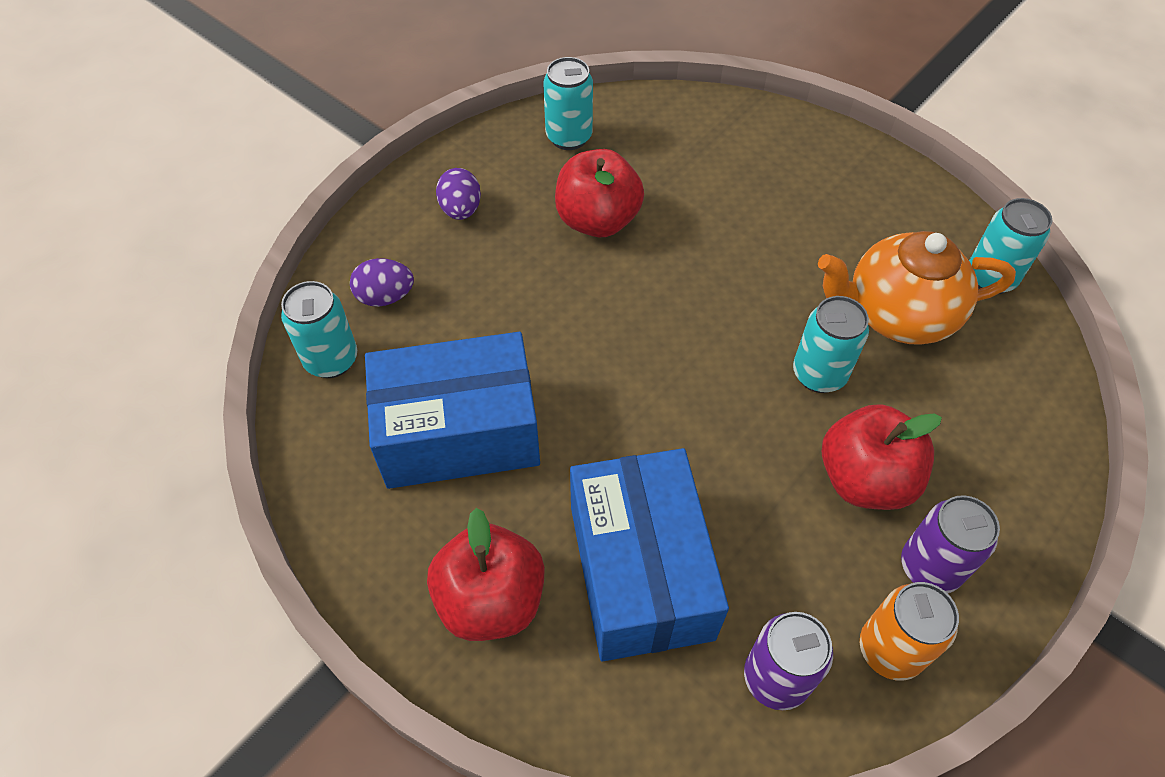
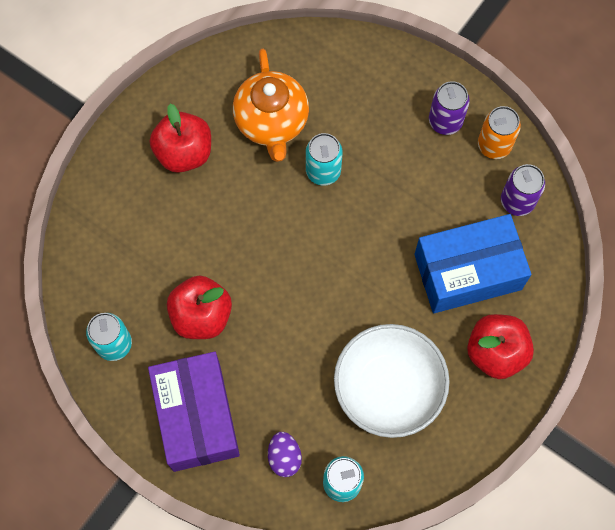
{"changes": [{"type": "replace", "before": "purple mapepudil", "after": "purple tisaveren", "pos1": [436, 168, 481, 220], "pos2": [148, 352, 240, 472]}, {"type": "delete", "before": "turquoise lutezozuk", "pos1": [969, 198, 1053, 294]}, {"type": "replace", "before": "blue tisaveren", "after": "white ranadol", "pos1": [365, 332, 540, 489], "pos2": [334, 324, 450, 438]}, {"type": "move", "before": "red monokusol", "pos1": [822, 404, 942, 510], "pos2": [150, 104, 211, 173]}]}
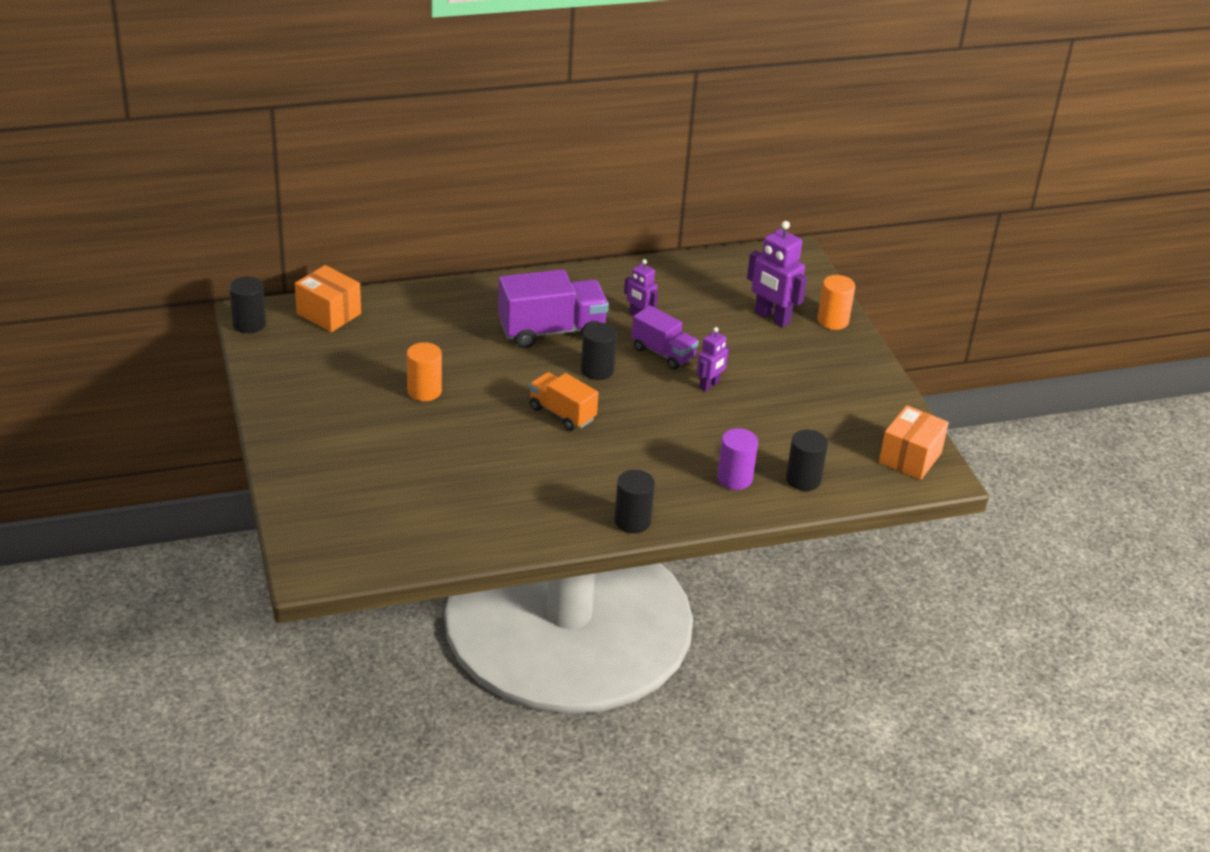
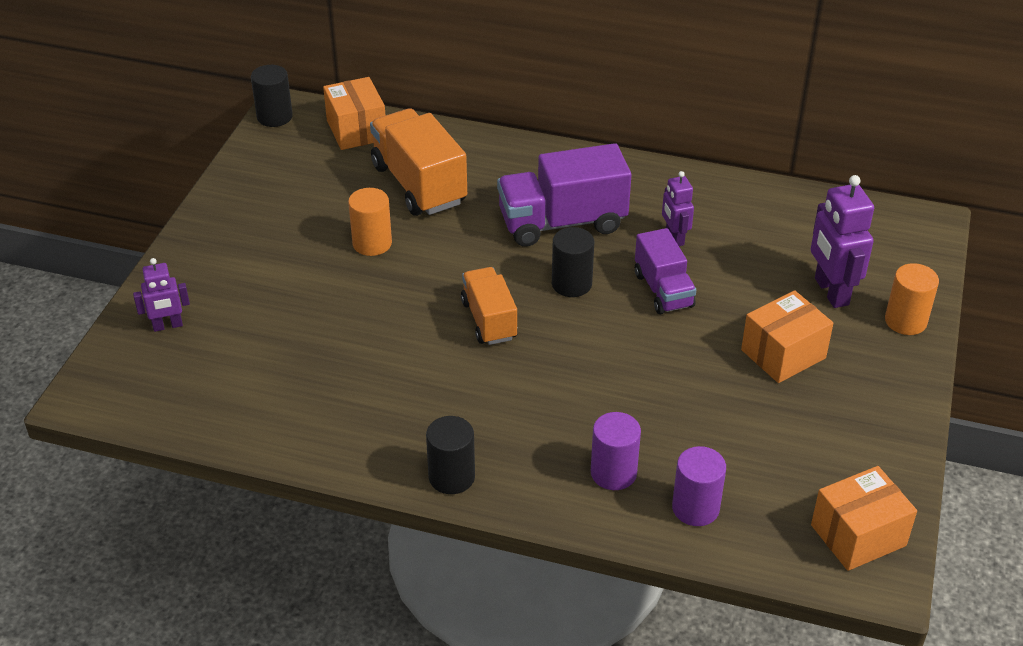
{"changes": [{"type": "rotate", "before": "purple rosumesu", "pos1": [498, 269, 609, 348], "pos2": [497, 143, 631, 247], "turn": 150}, {"type": "move", "before": "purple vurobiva", "pos1": [697, 327, 729, 392], "pos2": [133, 258, 190, 332]}, {"type": "recolor", "before": "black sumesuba", "after": "purple sumesuba", "pos1": [786, 430, 828, 491], "pos2": [672, 446, 726, 526]}, {"type": "insert", "after": "orange rosumesu", "pos2": [370, 108, 467, 216]}, {"type": "insert", "after": "orange tisaveren", "pos2": [741, 290, 834, 383]}]}
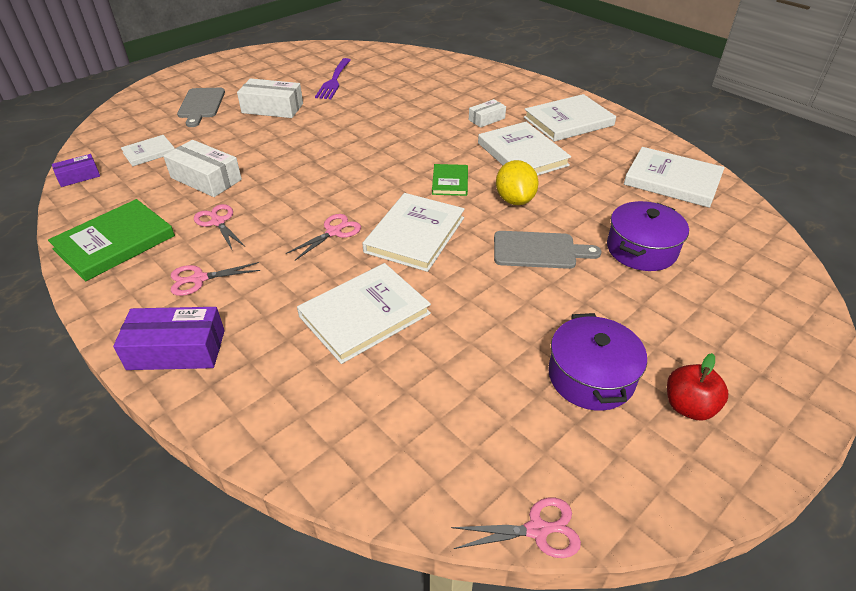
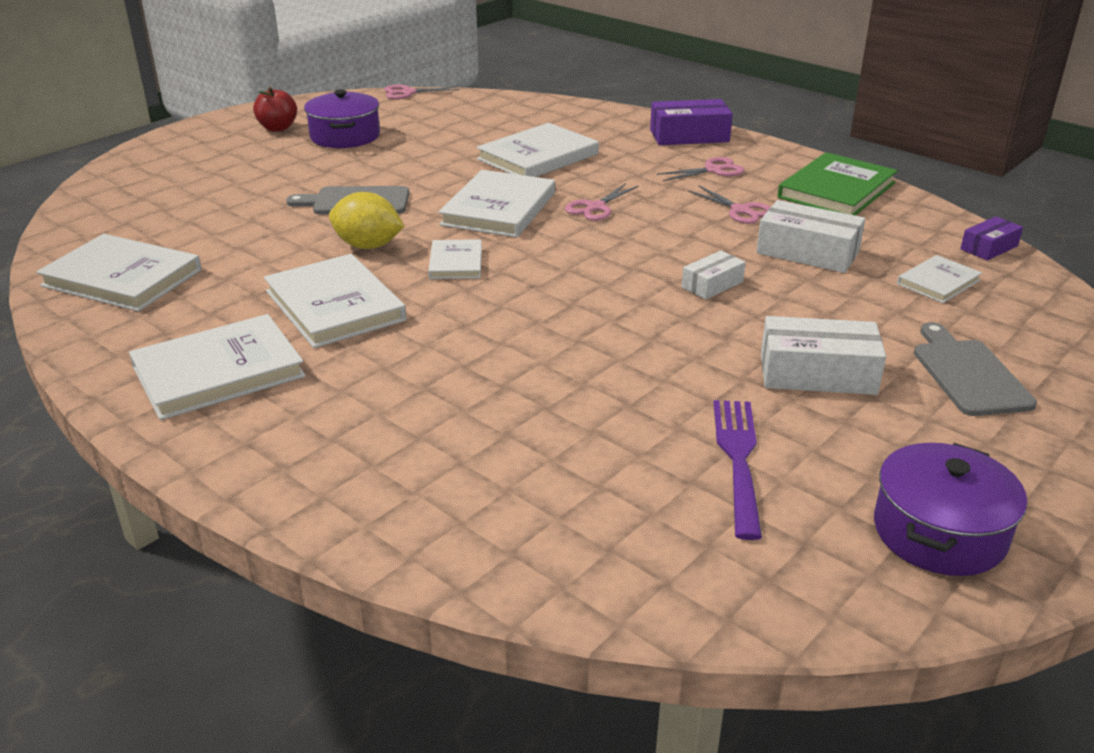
{"changes": [{"type": "move", "before": "white tisaveren", "pos1": [469, 99, 506, 128], "pos2": [682, 250, 746, 299]}, {"type": "rotate", "before": "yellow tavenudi", "pos1": [496, 160, 539, 205], "pos2": [329, 192, 404, 249], "turn": -60}, {"type": "recolor", "before": "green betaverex", "after": "white betaverex", "pos1": [432, 164, 468, 196], "pos2": [428, 239, 482, 279]}, {"type": "move", "before": "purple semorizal", "pos1": [607, 201, 689, 271], "pos2": [874, 443, 1027, 576]}]}
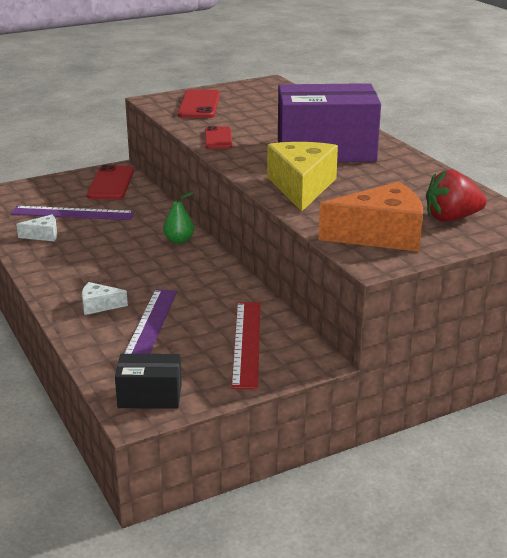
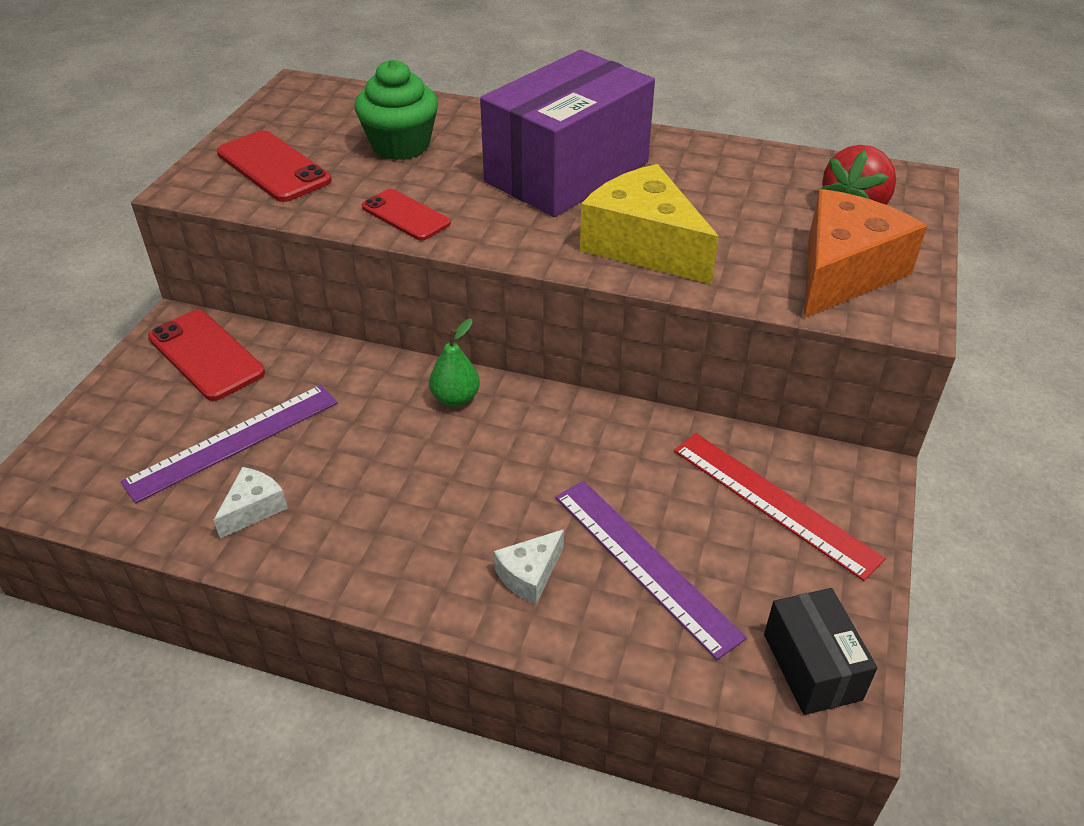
{"changes": [{"type": "rotate", "before": "black tisaveren", "pos1": [115, 354, 182, 409], "pos2": [764, 588, 877, 715], "turn": -60}, {"type": "insert", "after": "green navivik", "pos2": [355, 59, 438, 160]}]}
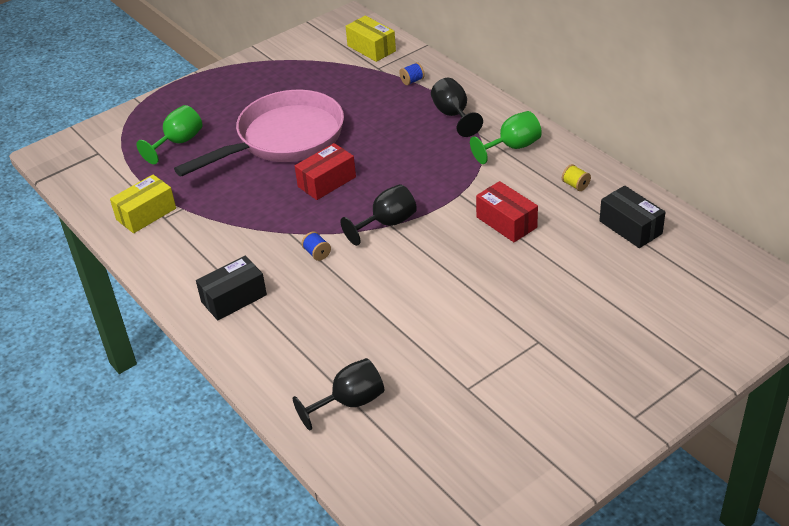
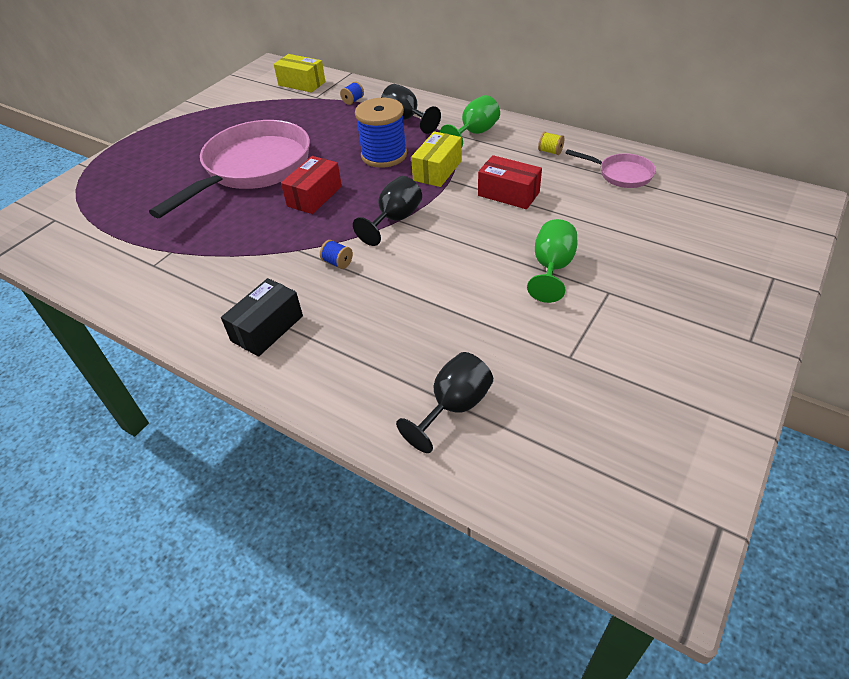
{"changes": [{"type": "move", "before": "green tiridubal", "pos1": [136, 105, 203, 164], "pos2": [527, 219, 577, 303]}, {"type": "move", "before": "yellow tisaveren", "pos1": [110, 175, 176, 233], "pos2": [411, 131, 462, 187]}, {"type": "replace", "before": "black tisaveren", "after": "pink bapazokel", "pos1": [599, 186, 665, 248], "pos2": [565, 149, 656, 188]}, {"type": "insert", "after": "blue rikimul", "pos2": [355, 98, 407, 168]}]}
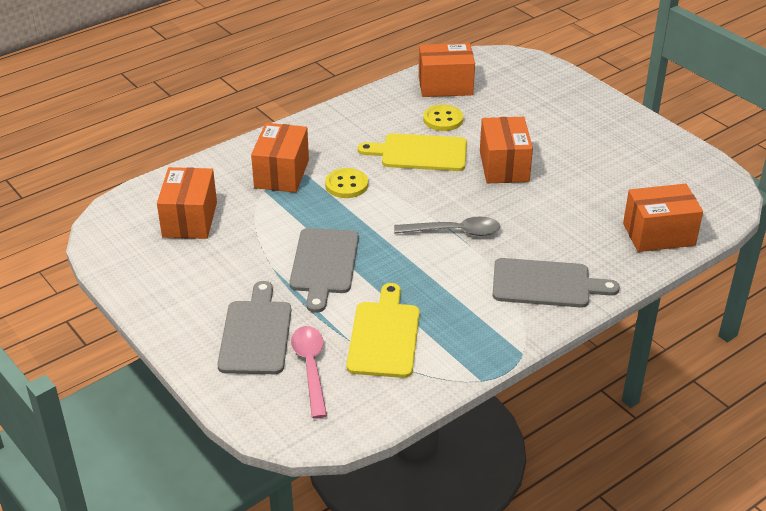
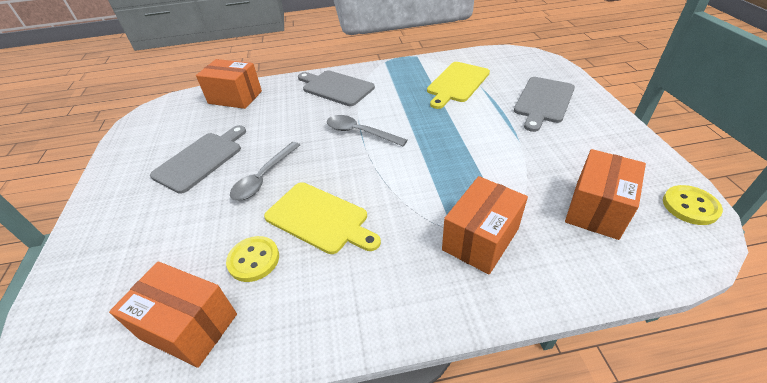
{"changes": [{"type": "replace", "before": "orange tisaveren", "after": "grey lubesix", "pos1": [480, 117, 533, 183], "pos2": [230, 142, 300, 201]}, {"type": "move", "before": "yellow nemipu", "pos1": [325, 168, 368, 198], "pos2": [663, 185, 723, 225]}, {"type": "move", "before": "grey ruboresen", "pos1": [289, 228, 359, 313], "pos2": [150, 125, 246, 194]}, {"type": "delete", "before": "pink lubesix", "pos1": [291, 326, 327, 419]}]}
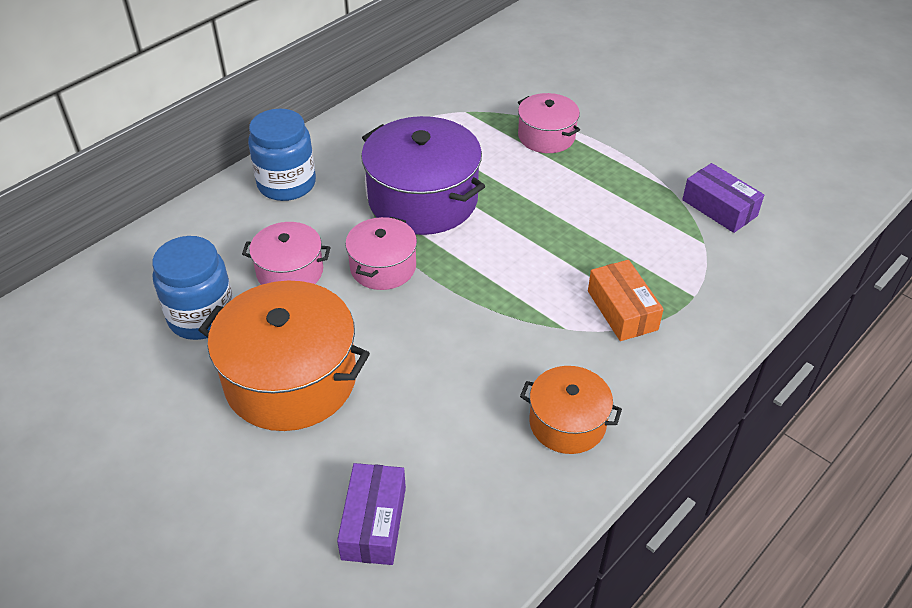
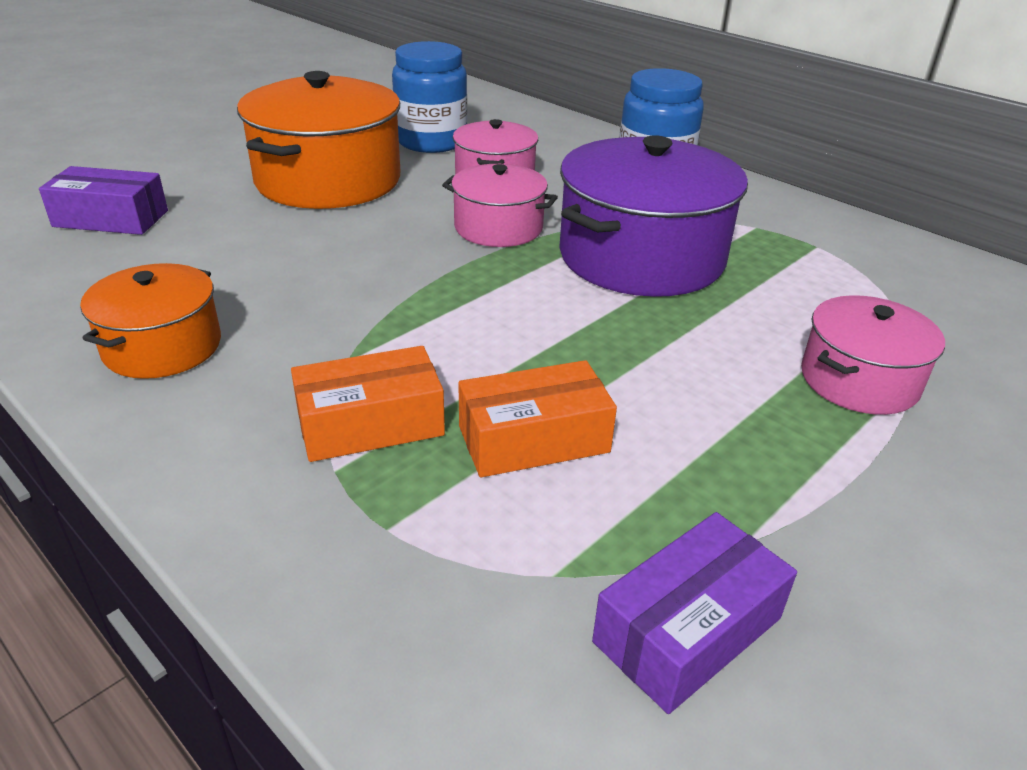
{"changes": [{"type": "insert", "after": "orange tisaveren", "pos2": [458, 360, 617, 477]}]}
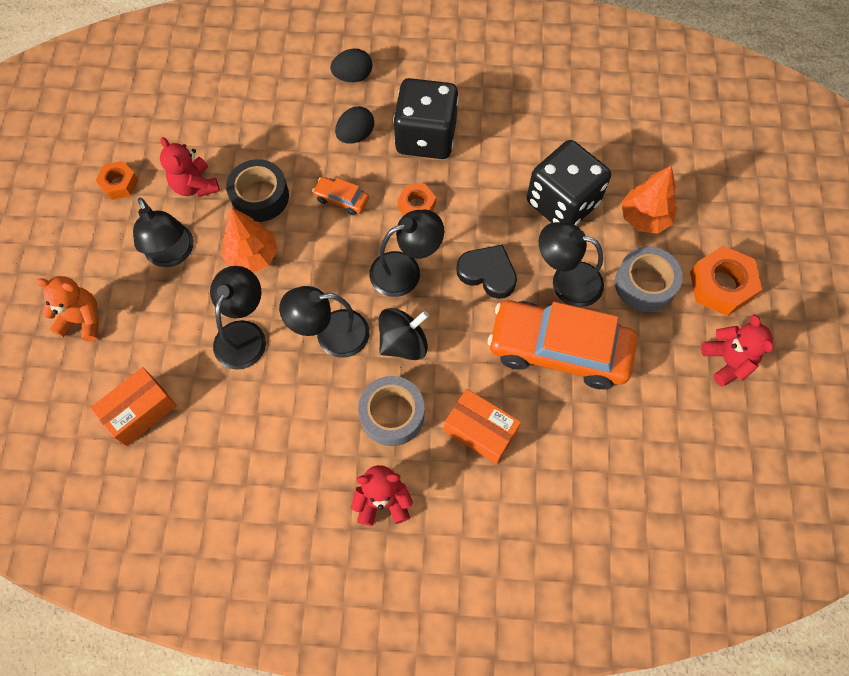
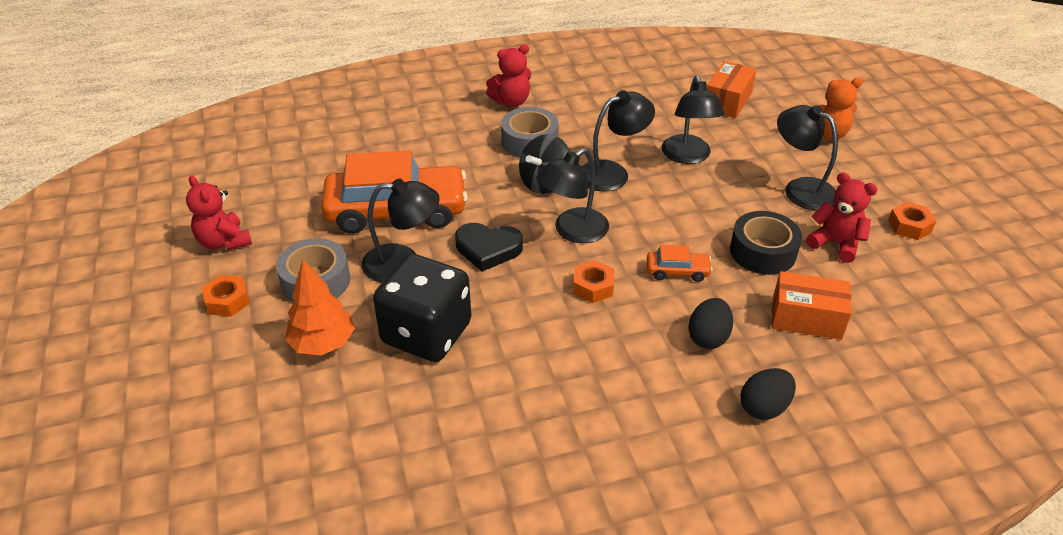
{"changes": [{"type": "delete", "before": "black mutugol", "pos1": [393, 78, 459, 159]}, {"type": "delete", "before": "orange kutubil", "pos1": [221, 207, 278, 273]}, {"type": "resize", "before": "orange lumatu", "pos1": [690, 246, 762, 316], "pos2": [202, 275, 250, 317], "scale": 0.61}, {"type": "move", "before": "orange tisaveren", "pos1": [444, 389, 521, 464], "pos2": [772, 271, 852, 340]}]}
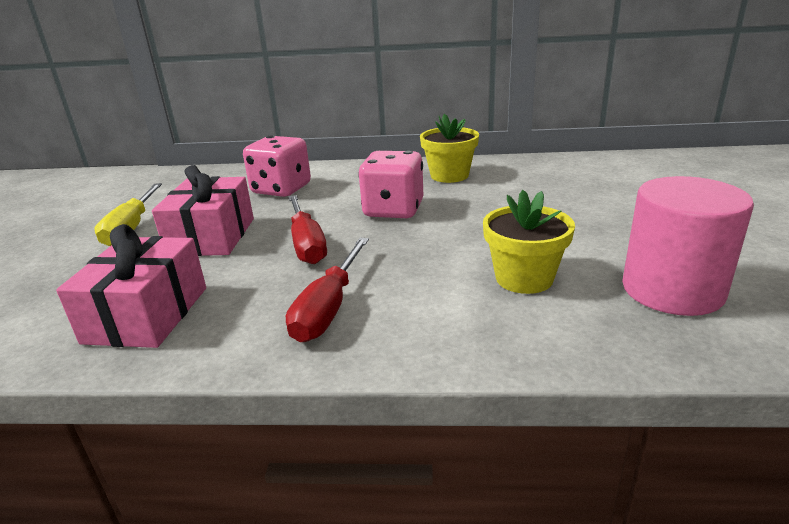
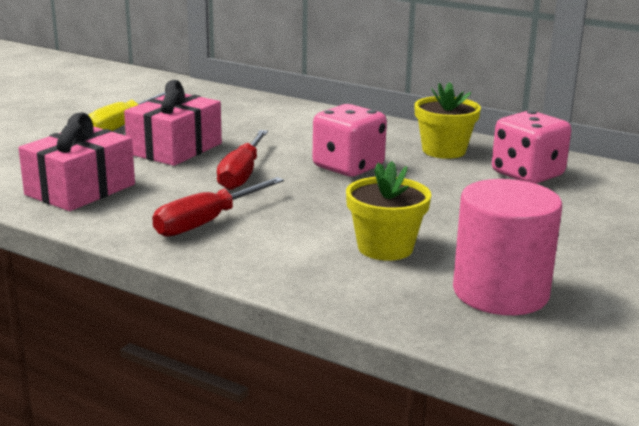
{"changes": [{"type": "move", "before": "pink mutugol", "pos1": [243, 135, 311, 197], "pos2": [492, 110, 571, 184]}]}
